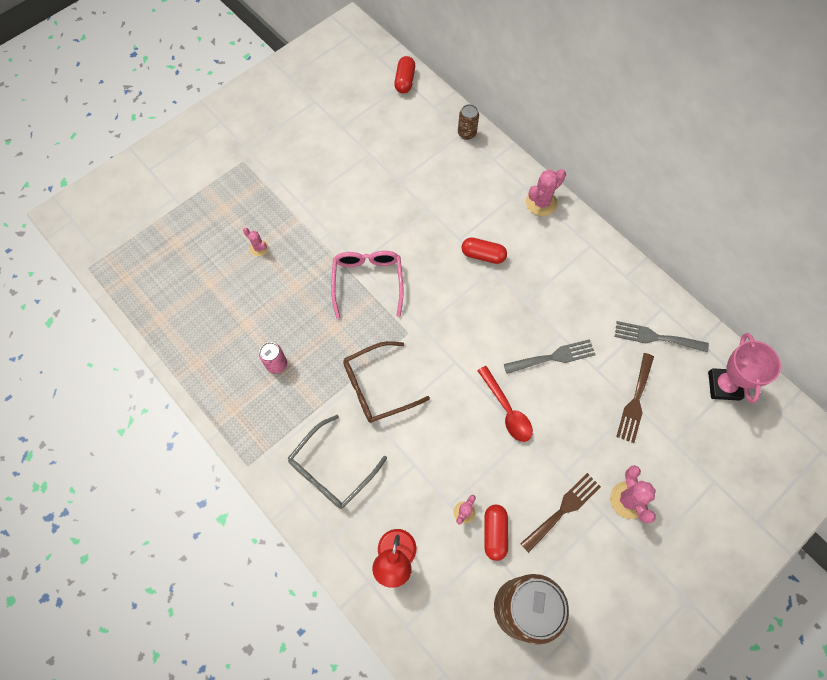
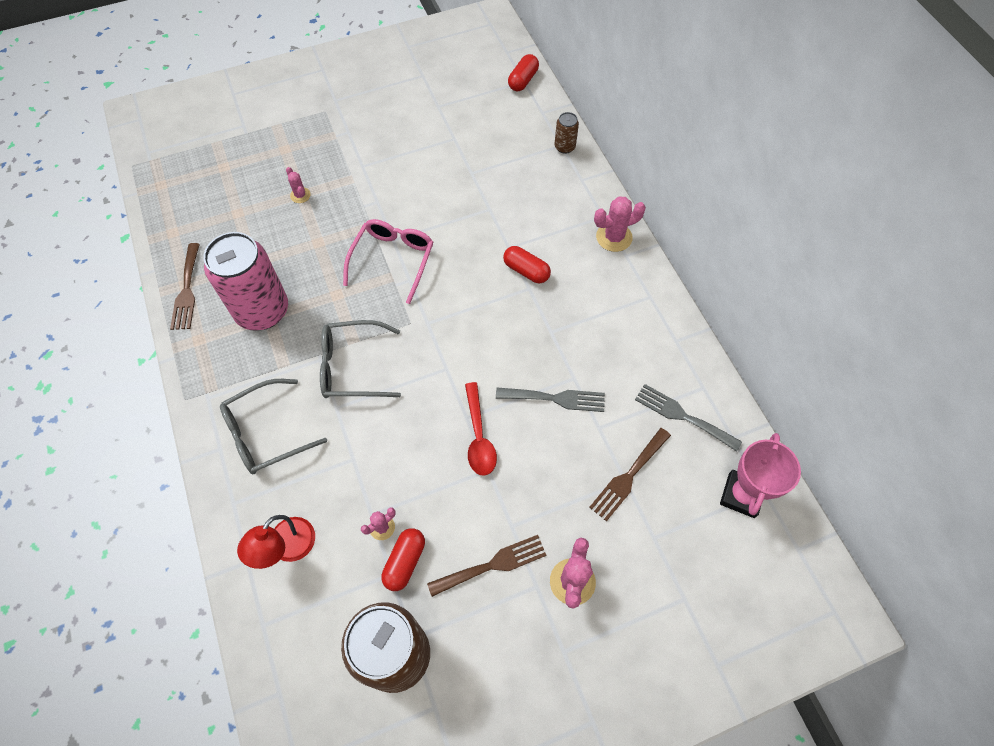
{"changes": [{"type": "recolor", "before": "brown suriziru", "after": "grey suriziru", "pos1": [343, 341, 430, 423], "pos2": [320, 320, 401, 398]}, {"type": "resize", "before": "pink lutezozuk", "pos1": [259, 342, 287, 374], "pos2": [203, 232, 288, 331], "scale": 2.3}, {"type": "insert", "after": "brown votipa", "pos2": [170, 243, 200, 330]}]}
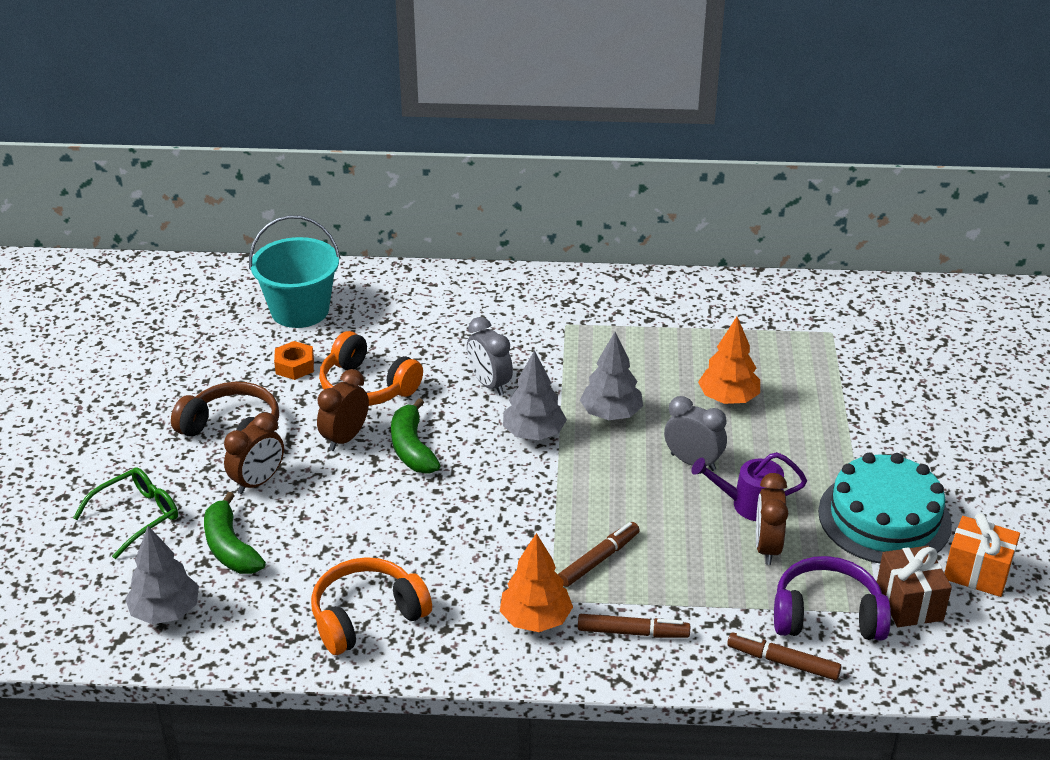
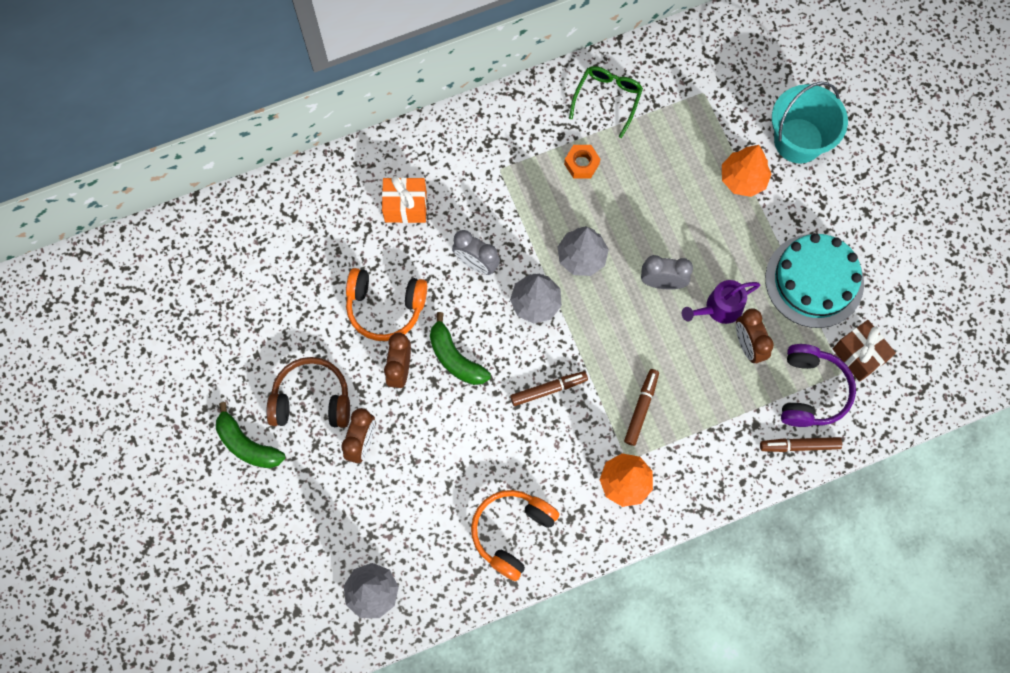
{"changes": [{"type": "move", "before": "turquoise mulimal", "pos1": [249, 215, 340, 328], "pos2": [772, 82, 848, 163]}, {"type": "move", "before": "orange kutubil", "pos1": [698, 317, 760, 404], "pos2": [722, 145, 771, 197]}, {"type": "move", "before": "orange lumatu", "pos1": [274, 341, 314, 380], "pos2": [564, 145, 600, 178]}, {"type": "move", "before": "green suriziru", "pos1": [73, 467, 178, 559], "pos2": [569, 66, 643, 138]}, {"type": "move", "before": "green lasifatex", "pos1": [204, 492, 266, 574], "pos2": [216, 402, 285, 468]}, {"type": "move", "before": "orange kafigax", "pos1": [944, 513, 1020, 597], "pos2": [382, 176, 427, 223]}, {"type": "rotate", "before": "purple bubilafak", "pos1": [774, 556, 891, 641], "pos2": [781, 344, 856, 427], "turn": 120}, {"type": "move", "before": "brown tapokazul", "pos1": [578, 614, 690, 638], "pos2": [510, 371, 588, 406]}]}
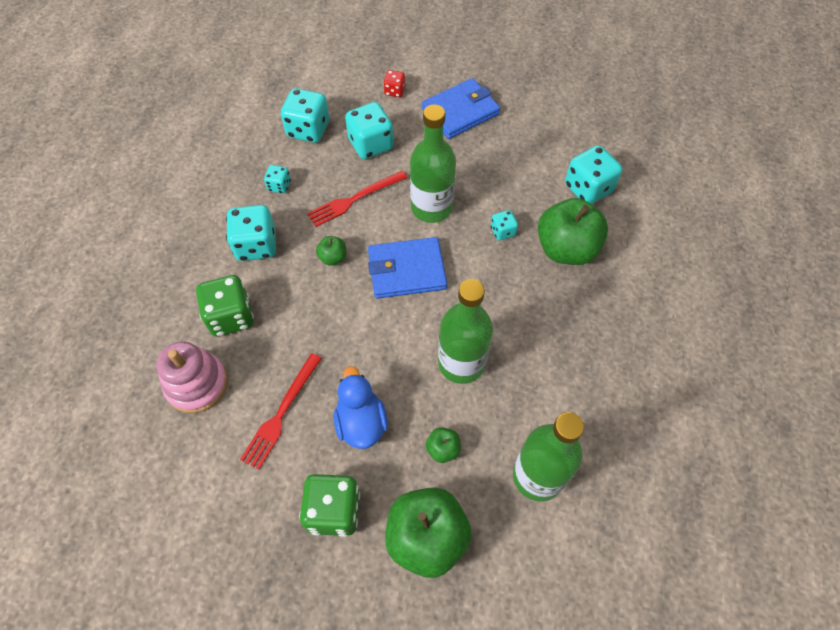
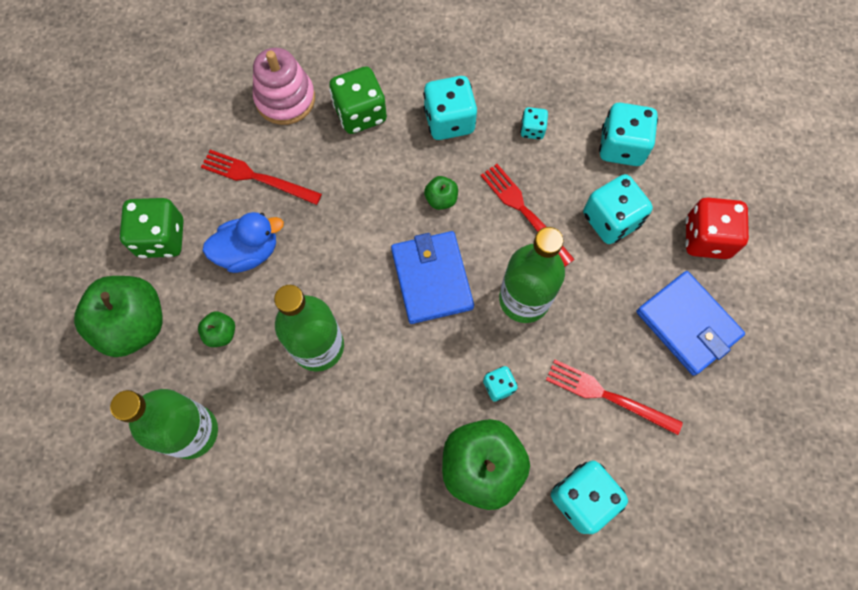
{"changes": [{"type": "resize", "before": "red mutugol", "pos1": [383, 70, 405, 97], "pos2": [685, 197, 749, 259], "scale": 1.91}, {"type": "insert", "after": "red votipa", "pos2": [546, 360, 683, 435]}]}
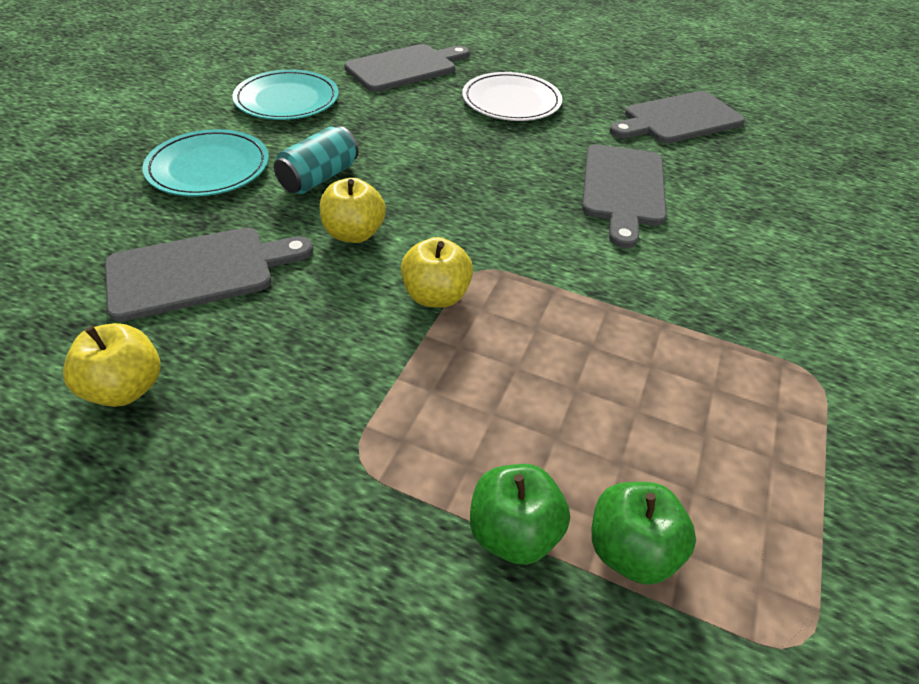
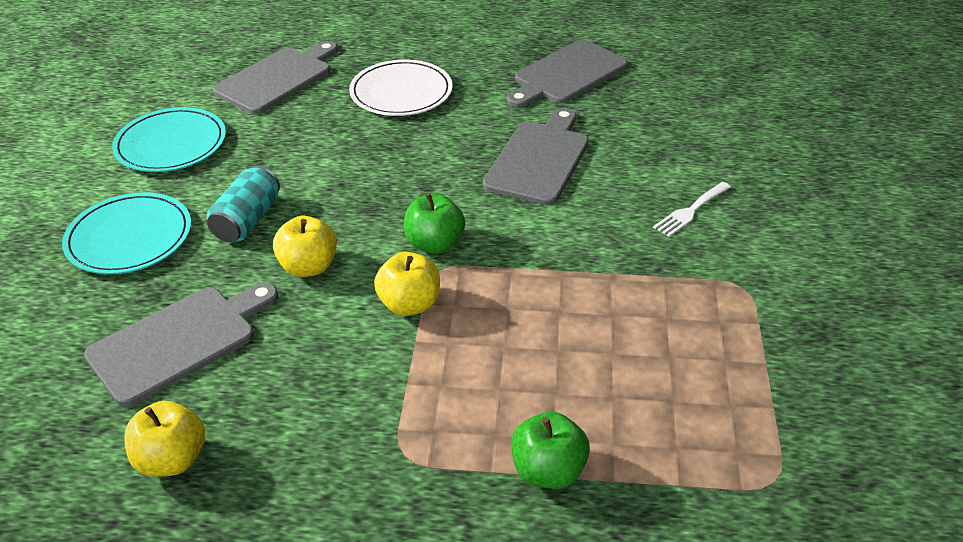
{"changes": [{"type": "rotate", "before": "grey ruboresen", "pos1": [582, 144, 667, 248], "pos2": [483, 108, 589, 205], "turn": -150}, {"type": "move", "before": "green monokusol", "pos1": [592, 482, 696, 585], "pos2": [404, 193, 465, 254]}, {"type": "insert", "after": "white votipa", "pos2": [653, 182, 731, 237]}]}
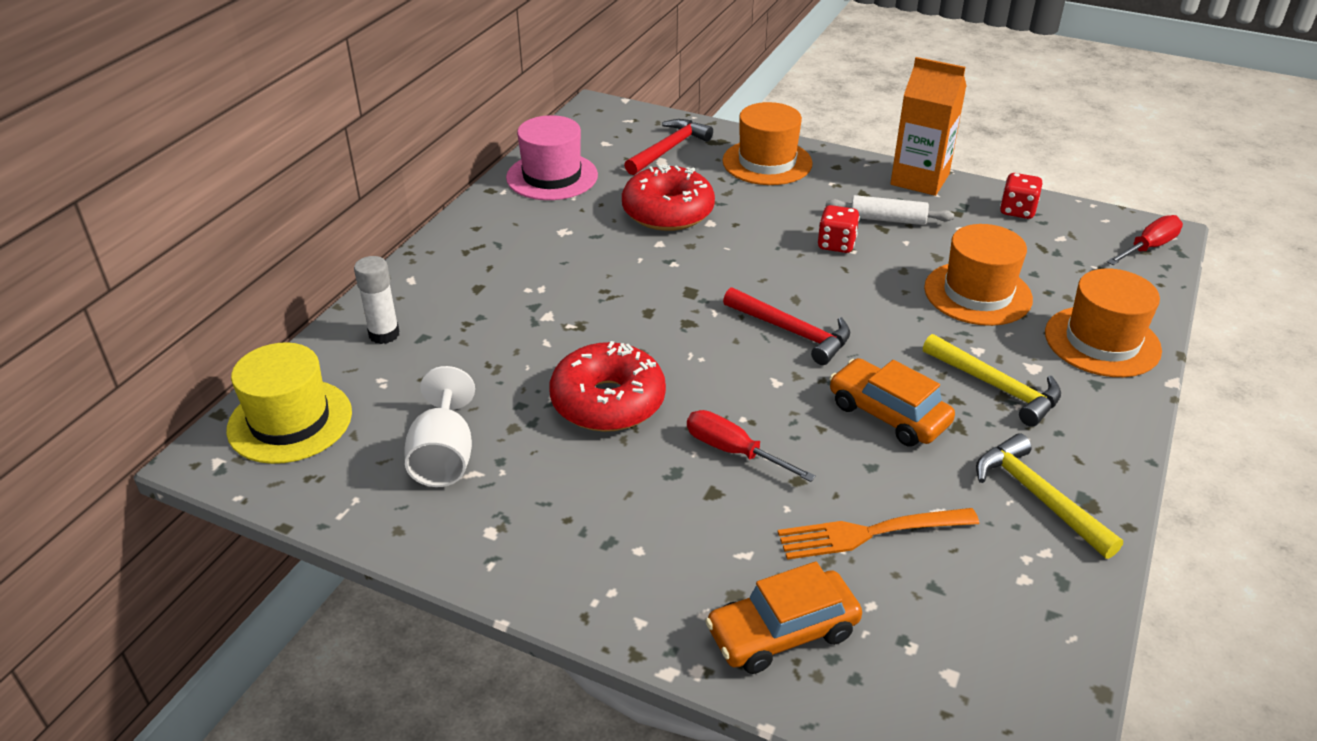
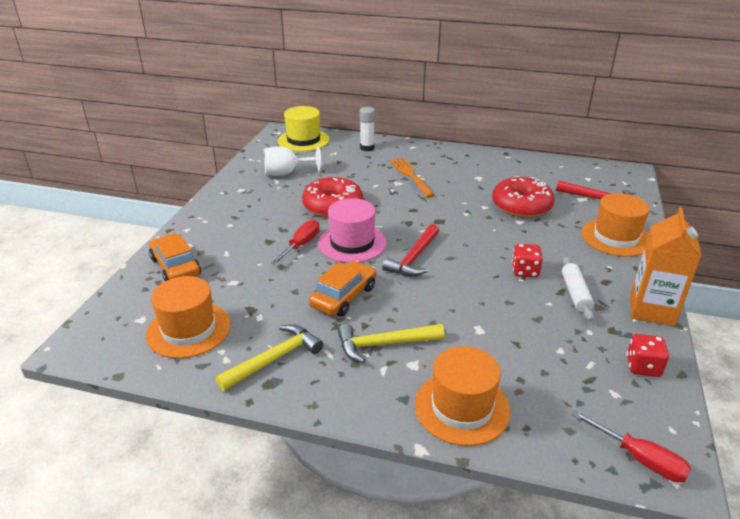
{"changes": [{"type": "move", "before": "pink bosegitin", "pos1": [506, 115, 598, 200], "pos2": [318, 198, 387, 263]}, {"type": "move", "before": "orange bosegitin", "pos1": [924, 224, 1033, 326], "pos2": [146, 276, 231, 358]}, {"type": "rotate", "before": "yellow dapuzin", "pos1": [923, 334, 1061, 427], "pos2": [338, 324, 444, 363], "turn": 45}, {"type": "move", "before": "orange votipa", "pos1": [778, 508, 979, 560], "pos2": [389, 157, 435, 198]}]}
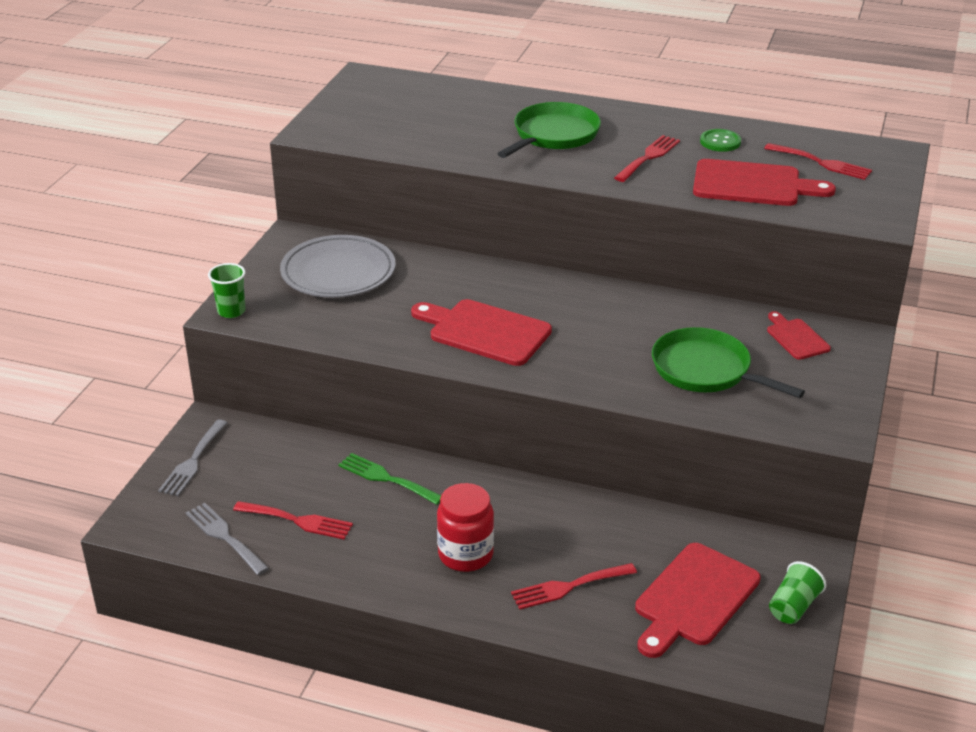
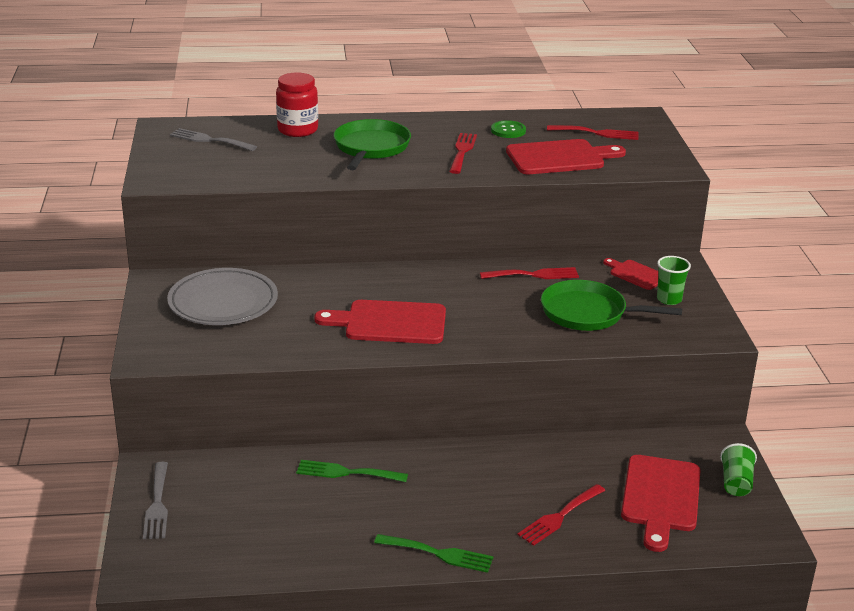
{"changes": [{"type": "move", "before": "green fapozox", "pos1": [208, 263, 246, 318], "pos2": [657, 256, 691, 305]}, {"type": "move", "before": "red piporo", "pos1": [437, 483, 494, 572], "pos2": [276, 72, 318, 137]}, {"type": "move", "before": "red votipa", "pos1": [233, 501, 353, 540], "pos2": [480, 267, 579, 279]}, {"type": "move", "before": "grey votipa", "pos1": [186, 503, 269, 575], "pos2": [170, 128, 257, 151]}, {"type": "insert", "after": "green votipa", "pos2": [374, 534, 493, 573]}]}
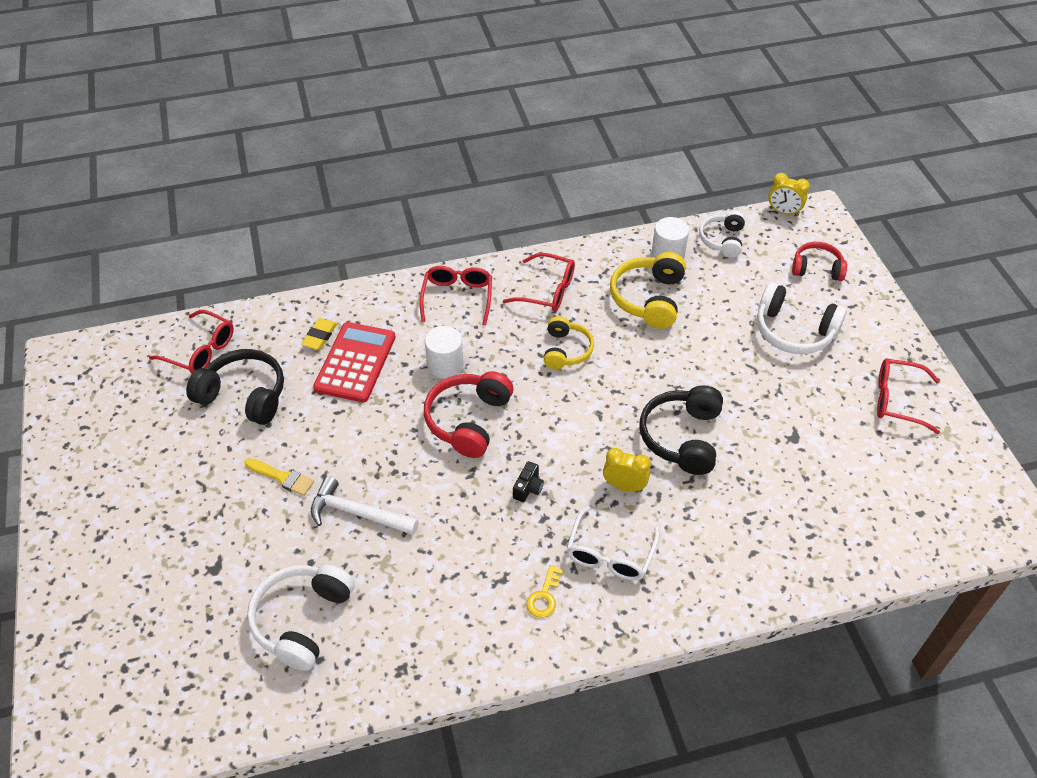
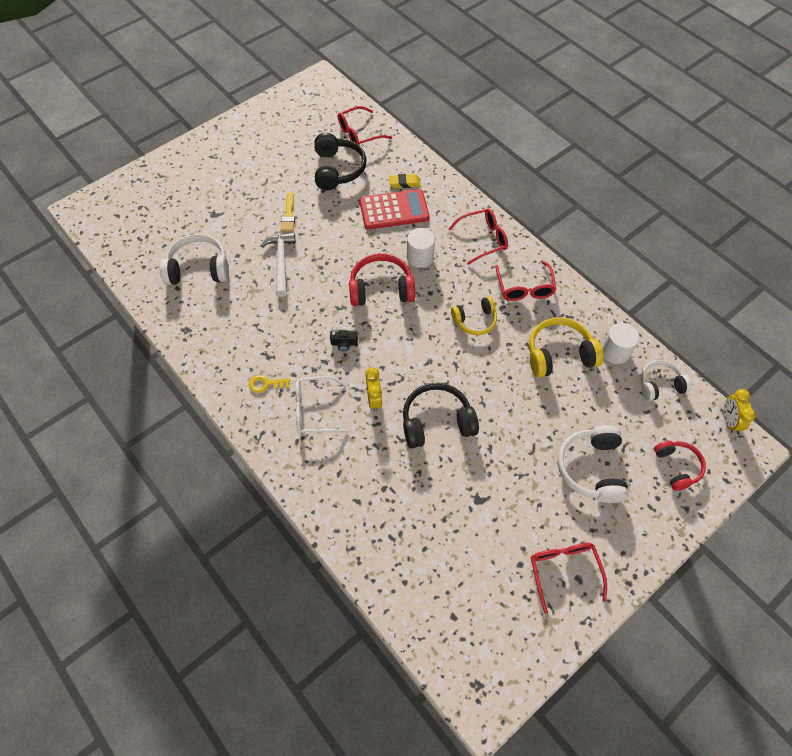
{"changes": [{"type": "rotate", "before": "red suriziru", "pos1": [149, 310, 234, 374], "pos2": [338, 106, 392, 145], "turn": 60}]}
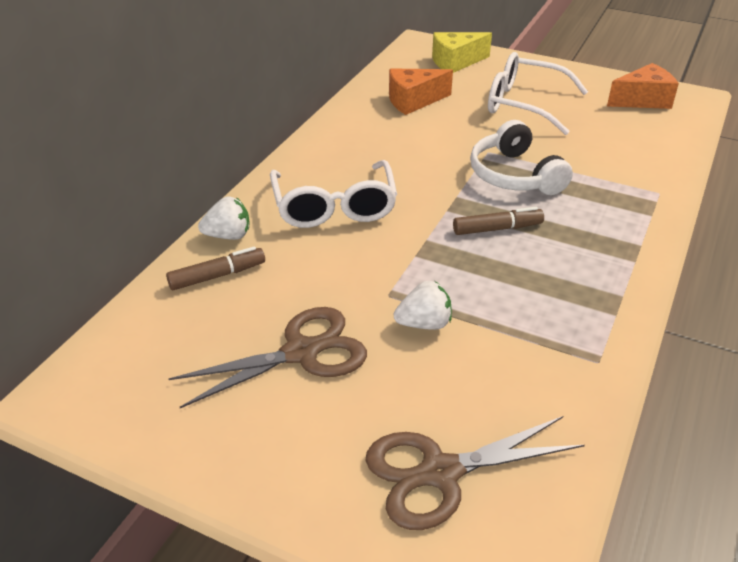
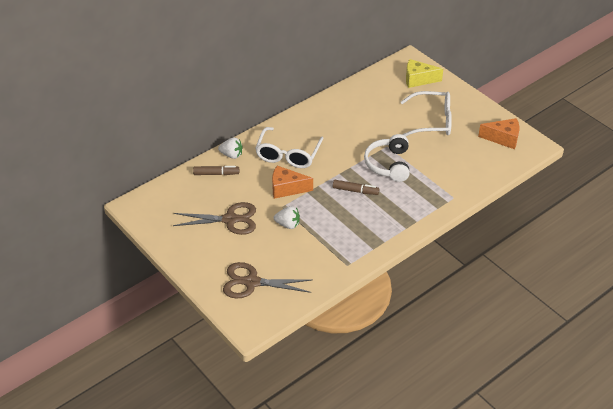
{"changes": [{"type": "rotate", "before": "white suriziru", "pos1": [488, 52, 588, 135], "pos2": [401, 91, 452, 136], "turn": 135}, {"type": "move", "before": "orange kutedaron", "pos1": [389, 68, 453, 115], "pos2": [272, 166, 313, 199]}]}
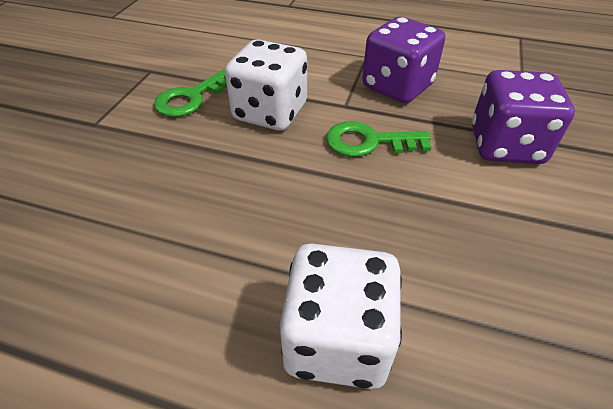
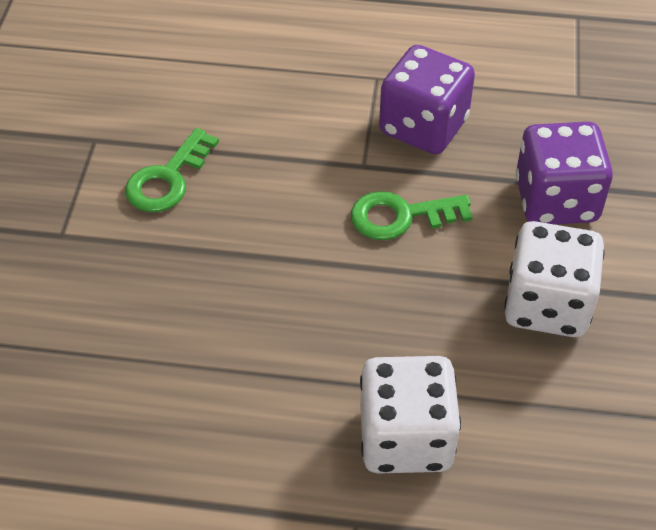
{"changes": [{"type": "move", "before": "white mutugol", "pos1": [225, 39, 307, 131], "pos2": [504, 221, 605, 337]}]}
